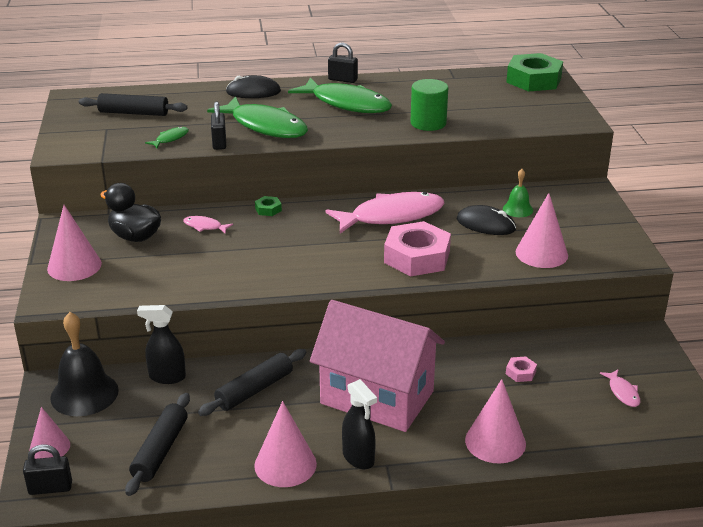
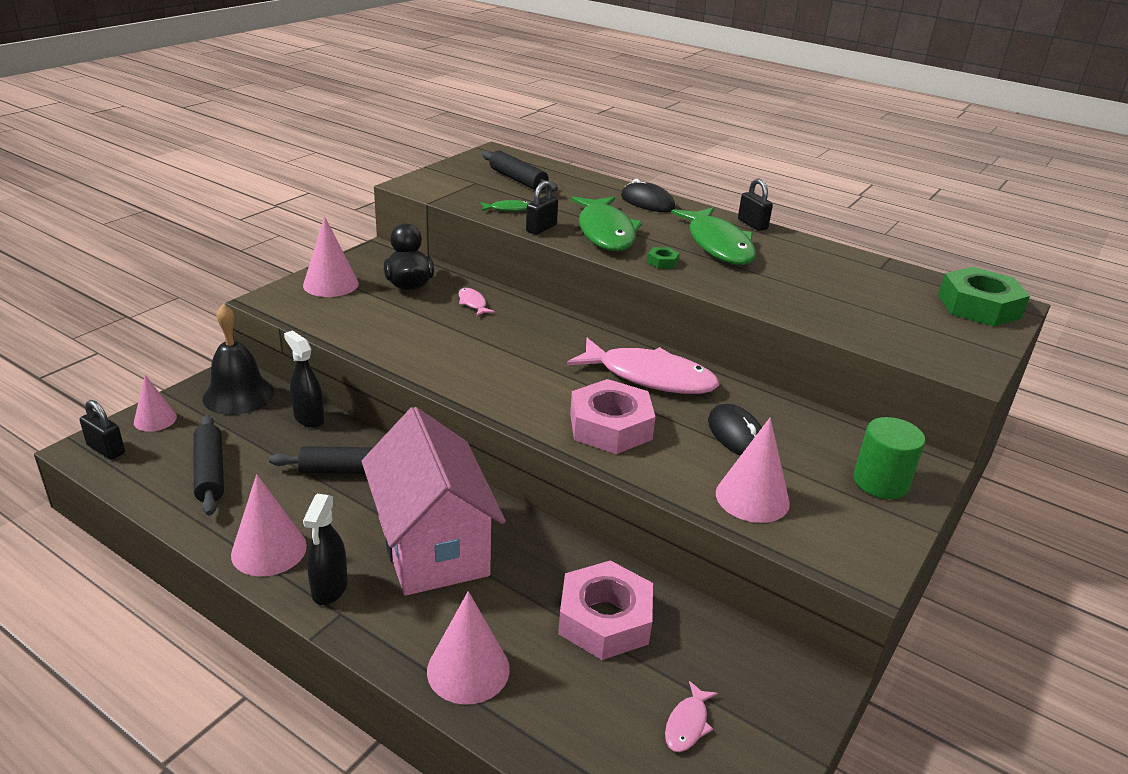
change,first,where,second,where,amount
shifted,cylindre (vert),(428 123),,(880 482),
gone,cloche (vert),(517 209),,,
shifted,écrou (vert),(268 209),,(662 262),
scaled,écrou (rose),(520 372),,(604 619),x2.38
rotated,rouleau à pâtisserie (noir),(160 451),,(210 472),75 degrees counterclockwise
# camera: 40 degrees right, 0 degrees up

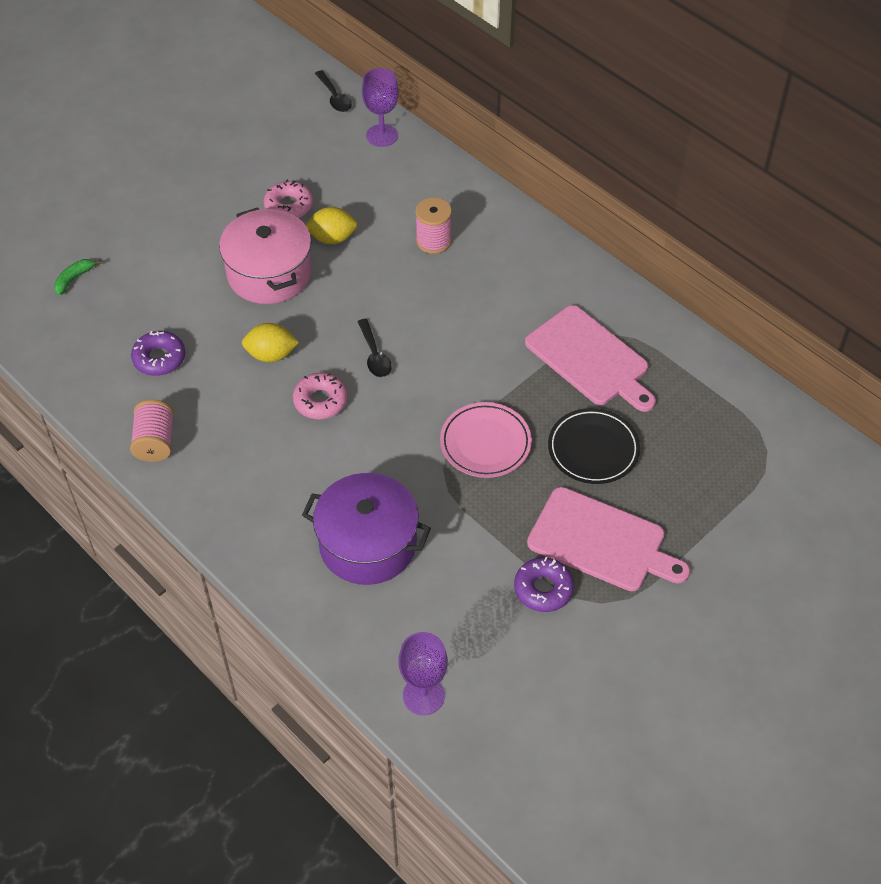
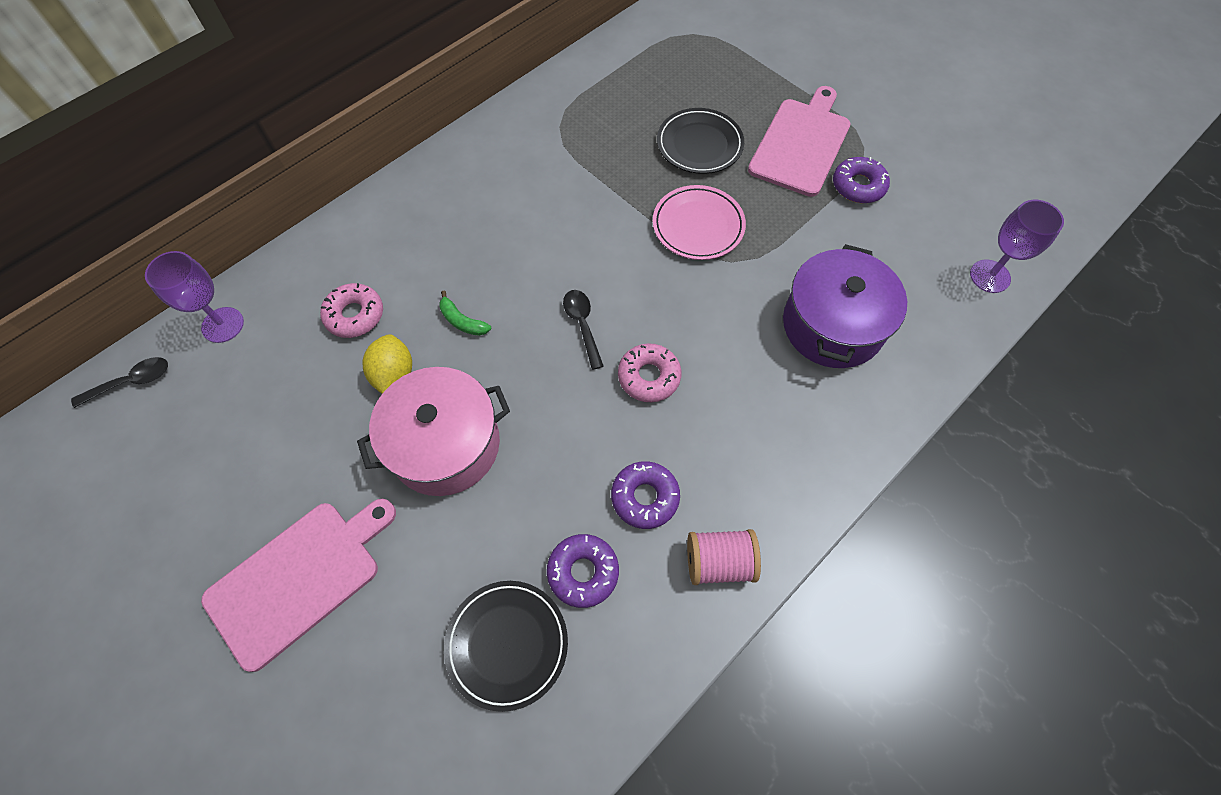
change,first,where,second,where,amount
shifted,beignet (rose),(289 206),,(355 315),
gone,bobine (rose),(433 241),,,
shifted,banane (vert),(74 279),,(462 321),
shifted,planche à découper (rose),(590 358),,(299 578),
rotated,cuillère (noir),(374 355),,(582 325),90 degrees counterclockwise
gone,citron (jaune),(271 355),,,
new,,,beignet (violet),(645 497),
new,,,assiette (noir),(507 644),
# camera: 90 degrees left, 10 degrees up

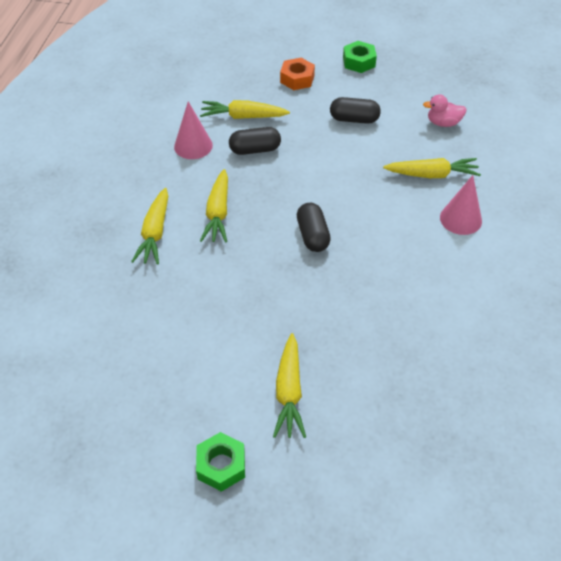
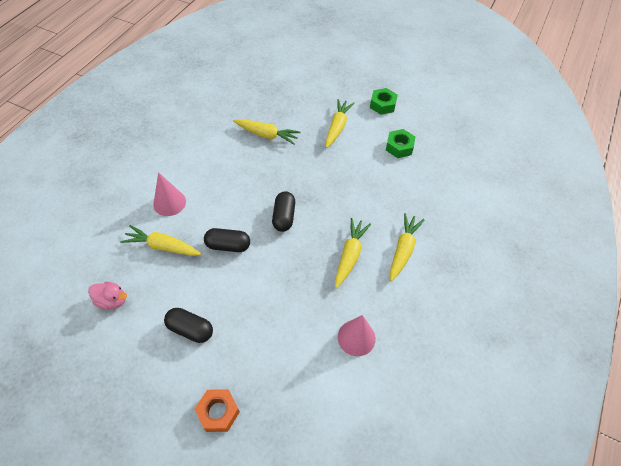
change,first,where,second,where,amount
shifted,écrou (vert),(359 62),,(399 147),
shifted,carotte (jaune),(243 117),,(267 135),
shifted,gélule (noir),(255 150),,(228 245),
# camera: 165 degrees left, 5 degrees up

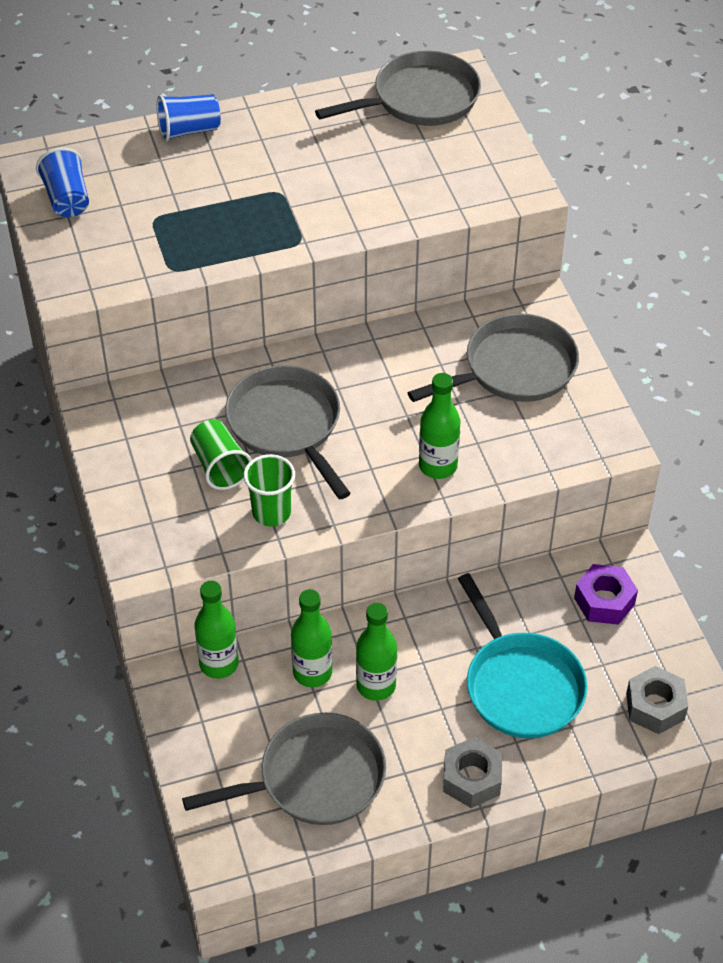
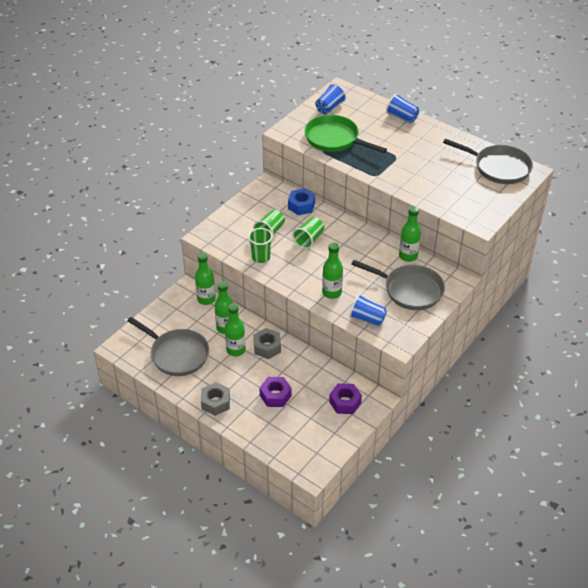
change,first,where,second,where,amount
swapped,poêle (gris),(287 425),gobelet (vert),(309 239),
swapped,poêle (turquoise),(520 685),écrou (violet),(275 395),
shifted,écrou (gris),(655 706),,(267 347),
new,,,poêle (vert),(334 139),
new,,,écrou (bleu),(301 206),
new,,,bouteille (vert),(408 256),
new,,,gobelet (bleu),(367 319),
# camera: 55 degrees right, 5 degrees down

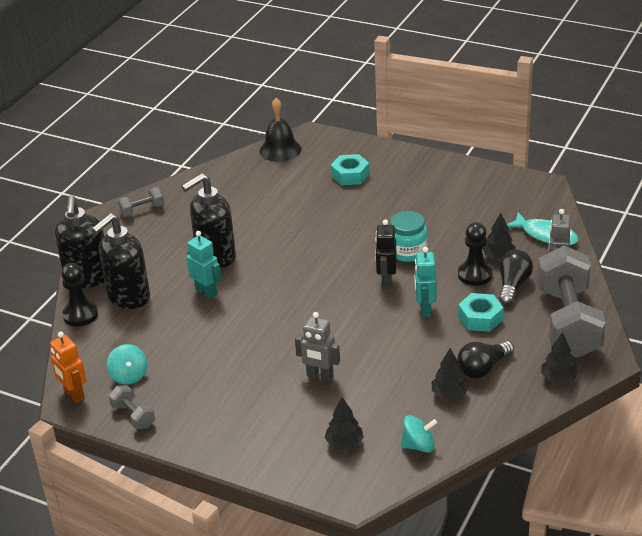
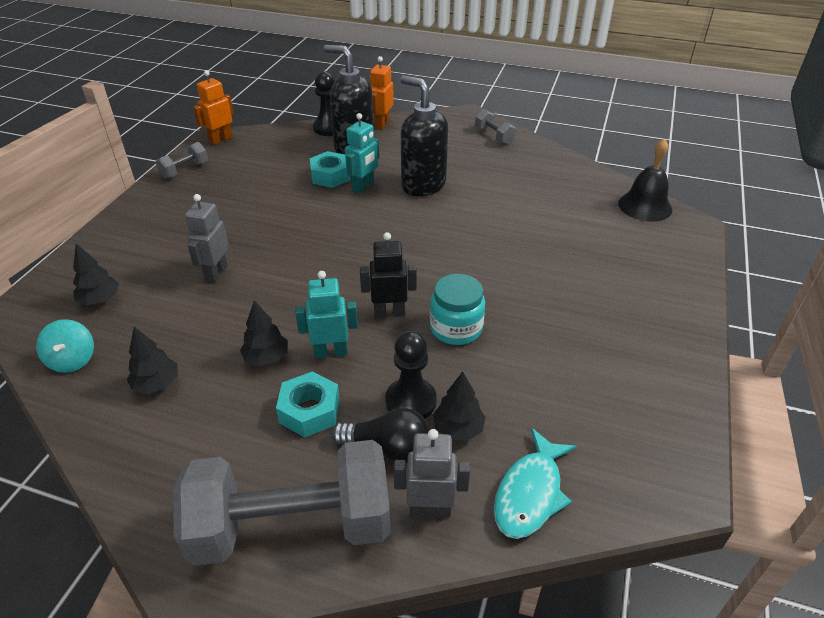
change,first,where,second,where,amount
shifted,écrou (turquoise),(350 175),,(330 176),
swapped,distributeur de savon (noir),(88 278),robot (orange),(381 124),
shifted,arbre (noir),(558 378),,(266 358),
gone,ampoule (noir),(483 368),,,
gone,toupie (turquoise),(129 376),,,
# camera: 80 degrees right, 5 degrees up

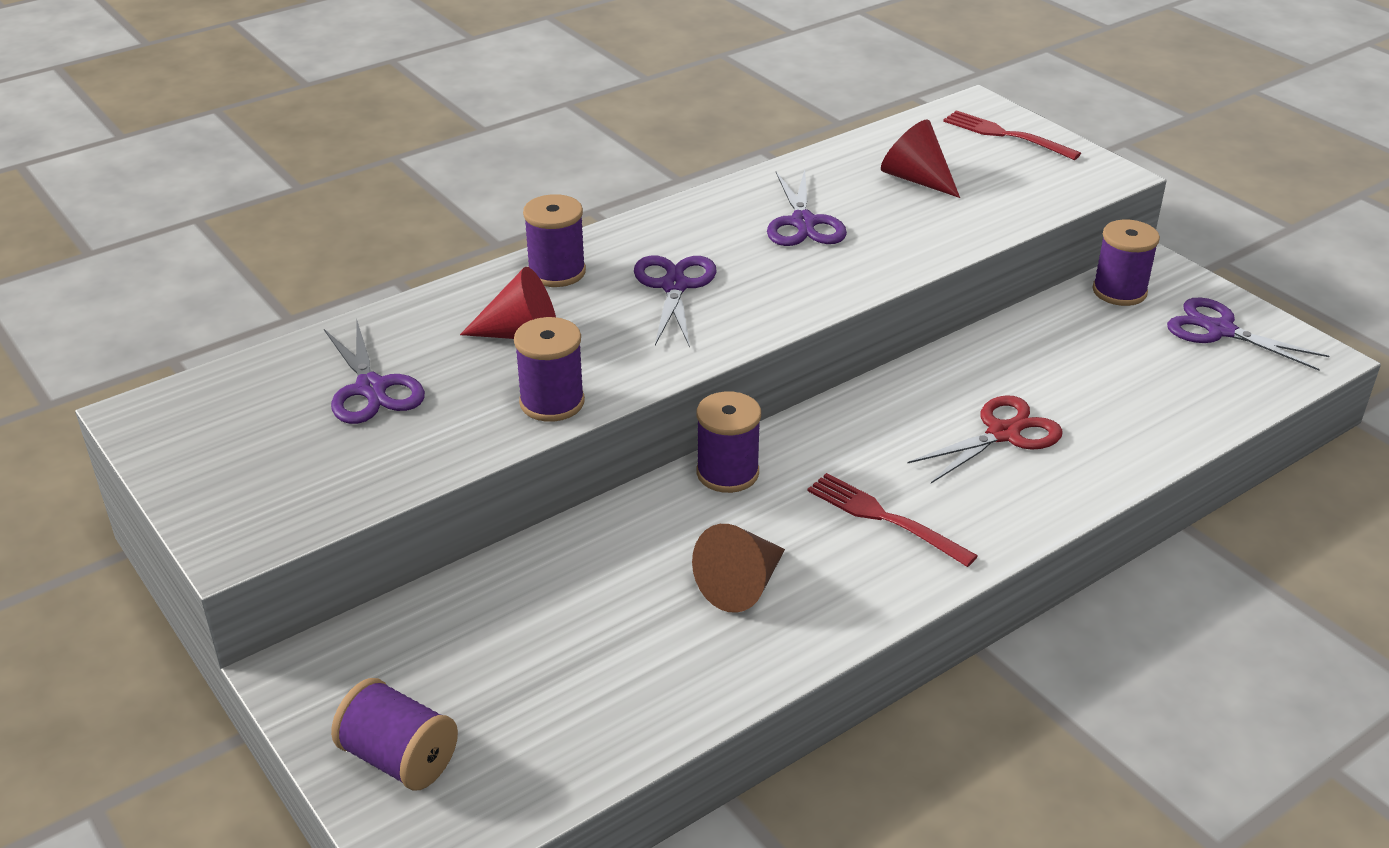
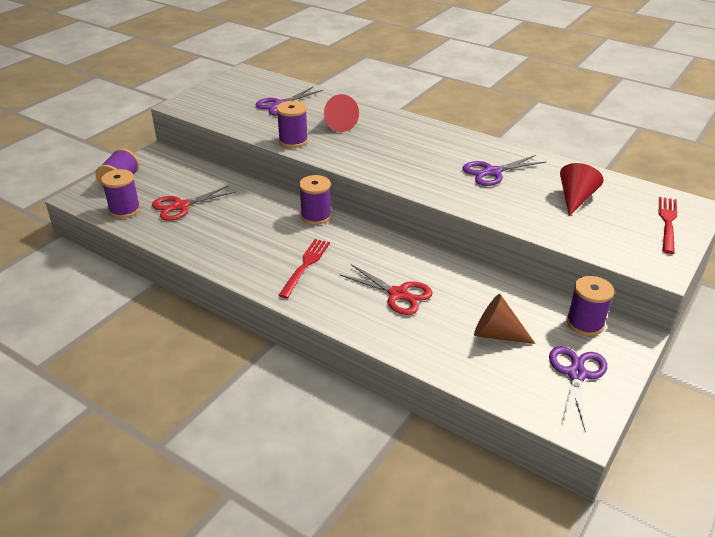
change,first,where,second,where,amount
shifted,bobine (violet),(557 272),,(125 210),
gone,ciseaux (violet),(674 286),,,
shifted,cône (marron),(742 585),,(497 334),
new,,,ciseaux (rouge),(181 206),
# camera: 70 degrees right, 0 degrees up

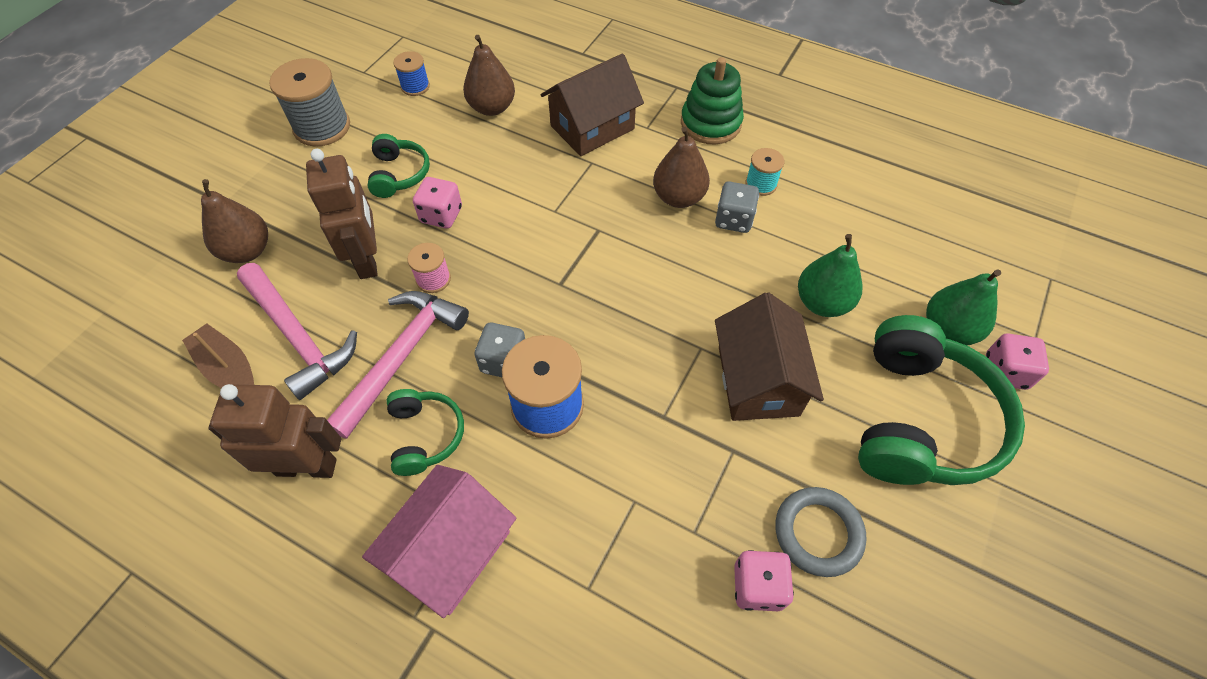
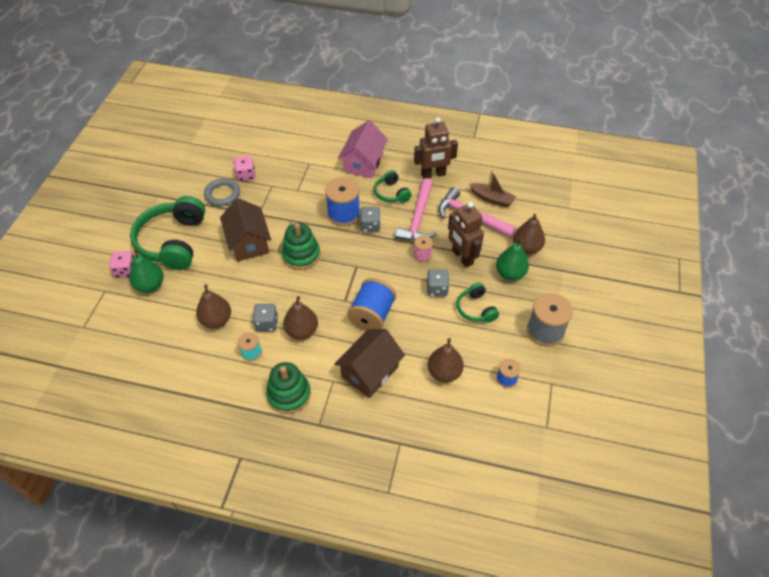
change,first,where,second,where,amount
repainted,dé (rose),(441 215),dé (gris),(437 289),
shifted,poire (vert),(822 302),,(510 273),
new,,,jouet à empiler (vert),(301 255),
new,,,bobine (bleu),(372 315),
new,,,poire (marron),(216 320),
# camera: 165 degrees right, 5 degrees down

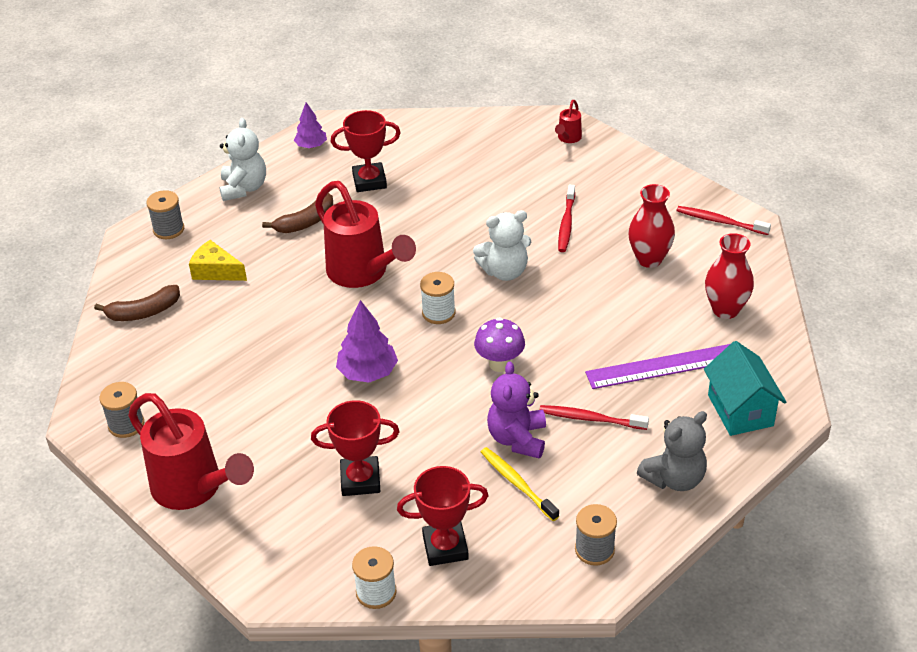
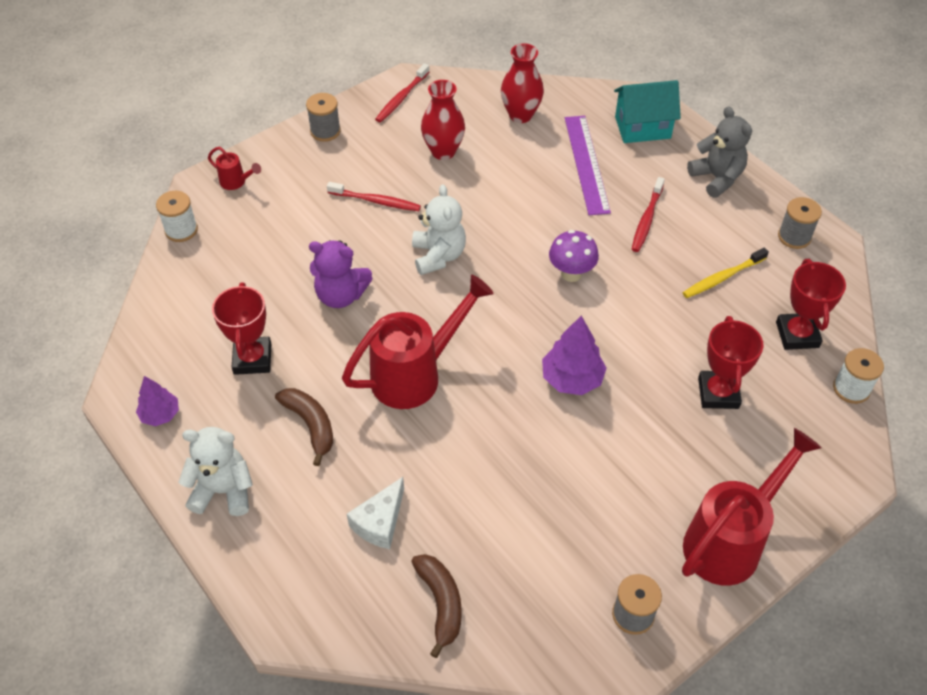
change,first,where,second,where,amount
shifted,bobine (gris),(168 229),,(325 131),
repainted,fromage (jaune),(216 271),fromage (blanc),(380 522),
shifted,bobine (blanc),(438 313),,(181 230),
shifted,ours en peluche (violet),(517 439),,(341 295),
# camera: 85 degrees left, 10 degrees up

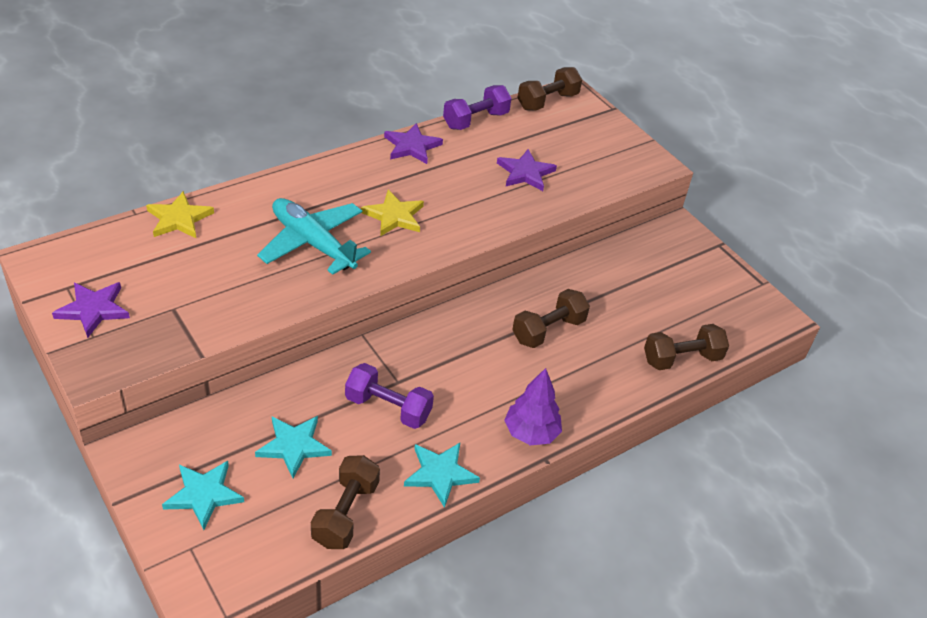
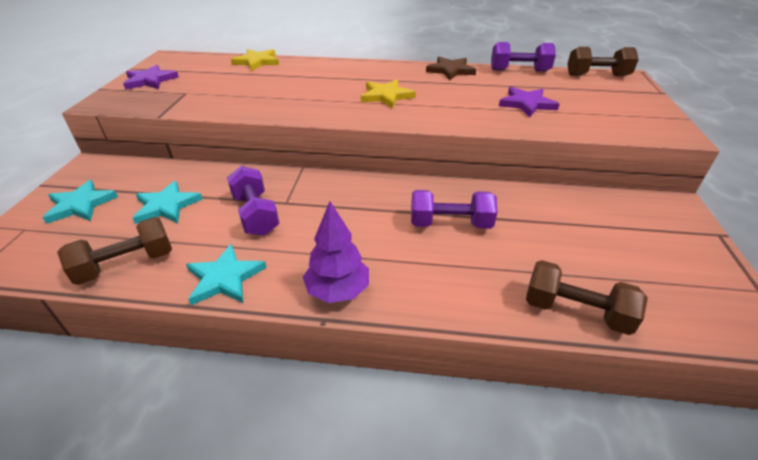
change,first,where,second,where,amount
repainted,étoile (violet),(412 146),étoile (marron),(450 70),
gone,avion (turquoise),(313 243),,,
repainted,haltère (marron),(548 330),haltère (violet),(450 224),
# camera: 45 degrees right, 5 degrees down

